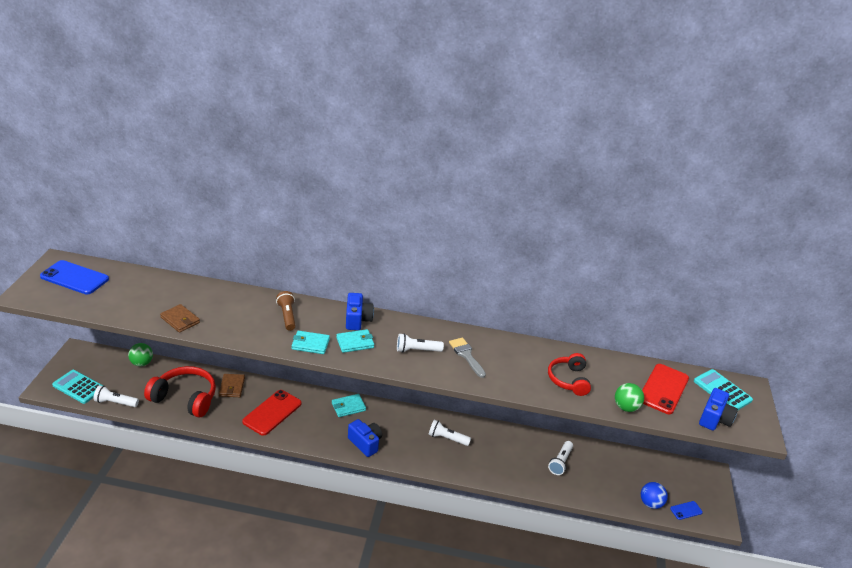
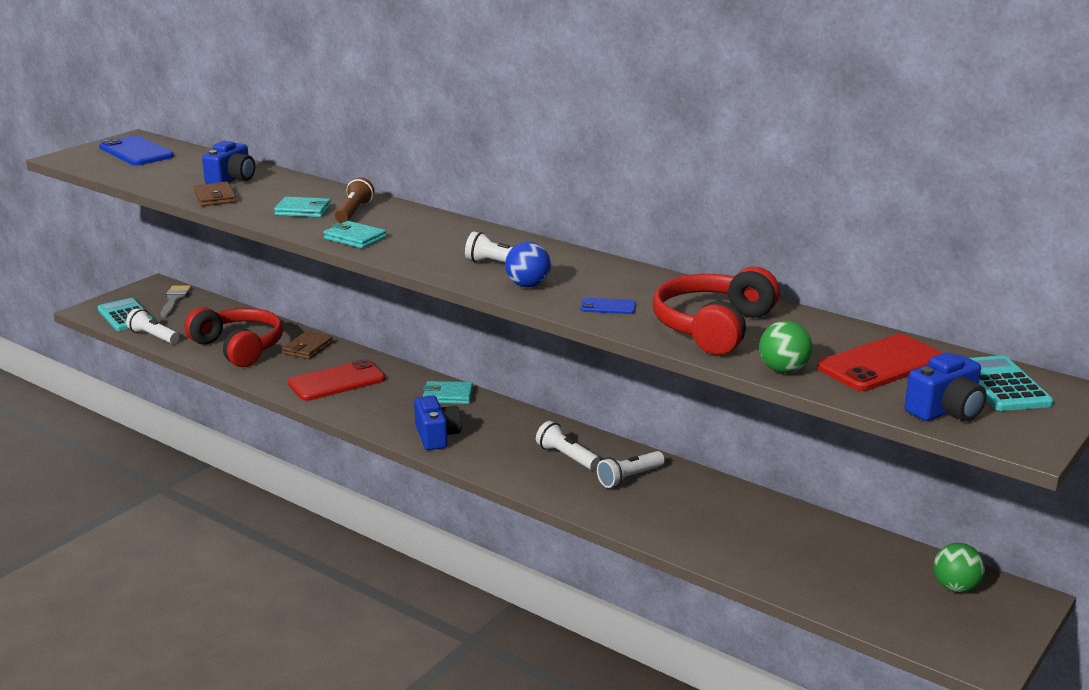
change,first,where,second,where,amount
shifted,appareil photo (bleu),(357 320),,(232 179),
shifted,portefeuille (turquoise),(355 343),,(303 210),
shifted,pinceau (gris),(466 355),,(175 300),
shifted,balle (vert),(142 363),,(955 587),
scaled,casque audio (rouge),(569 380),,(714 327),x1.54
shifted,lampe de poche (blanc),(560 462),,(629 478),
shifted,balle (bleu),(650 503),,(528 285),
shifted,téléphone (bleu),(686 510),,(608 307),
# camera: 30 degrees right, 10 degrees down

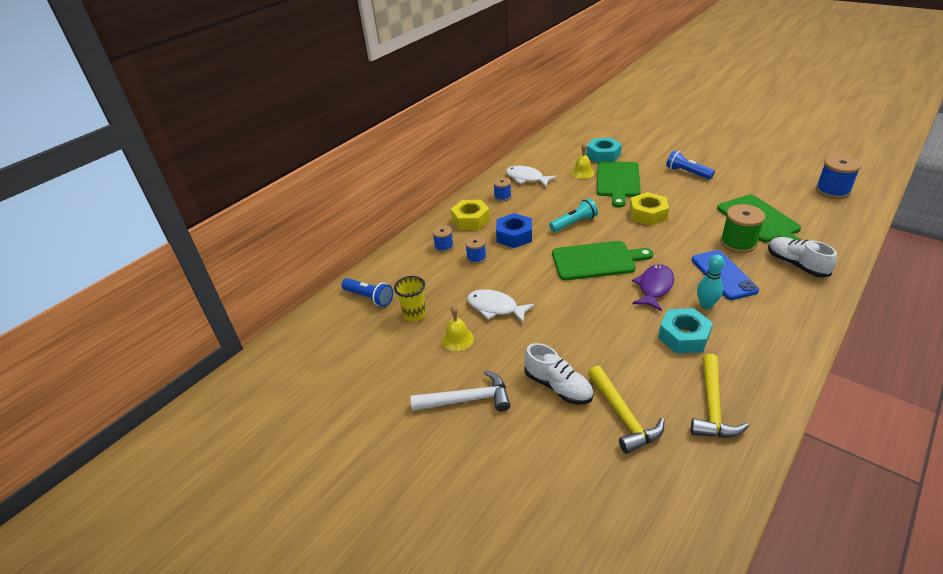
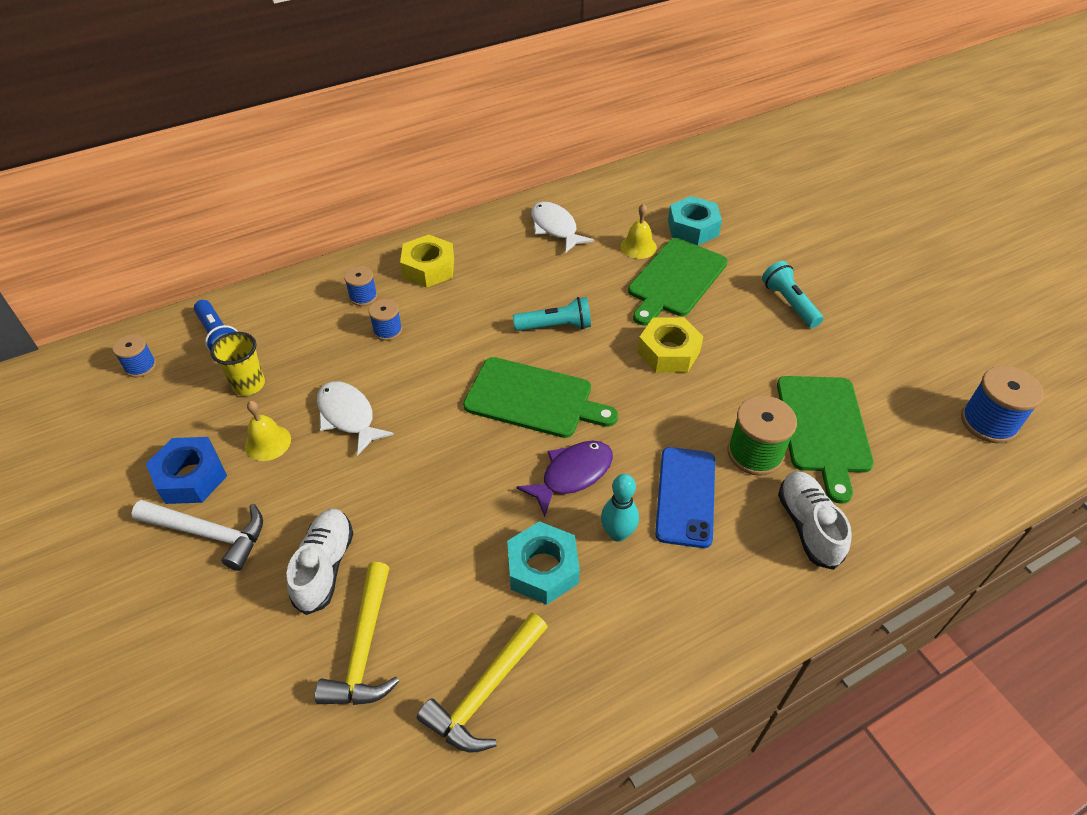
change,first,where,second,where,amount
repainted,lampe de poche (bleu),(687 173),lampe de poche (turquoise),(789 303),
shifted,bobine (bleu),(502 197),,(140 366),
shifted,écrou (bleu),(514 236),,(191 477),
rotated,chaussure (blanc),(558 386),,(325 567),150 degrees counterclockwise
# camera: 20 degrees right, 10 degrees up

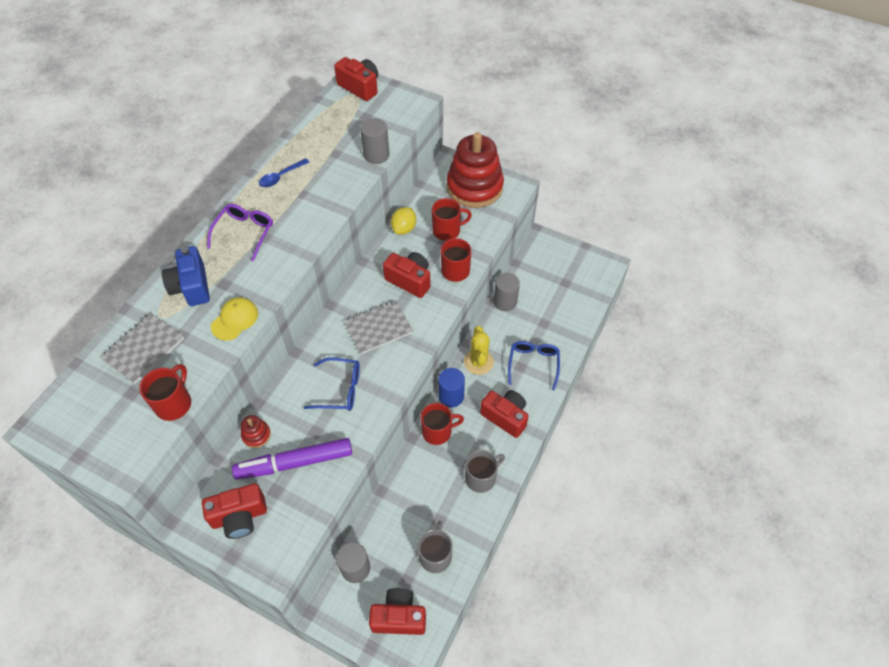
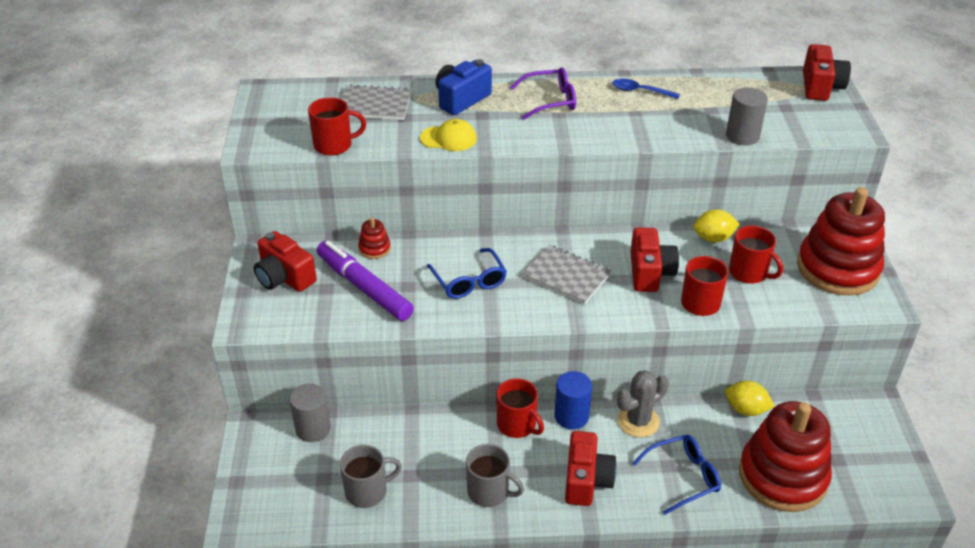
change,first,where,second,where,amount
swapped,cylindre (gris),(505 302),citron (jaune),(746 409),
repainted,cactus (jaune),(478 362),cactus (gris),(638 421),
gone,appareil photo (rouge),(399 617),,,
new,,,jouet à empiler (rouge),(782 476),
# camera: 60 degrees right, 15 degrees down

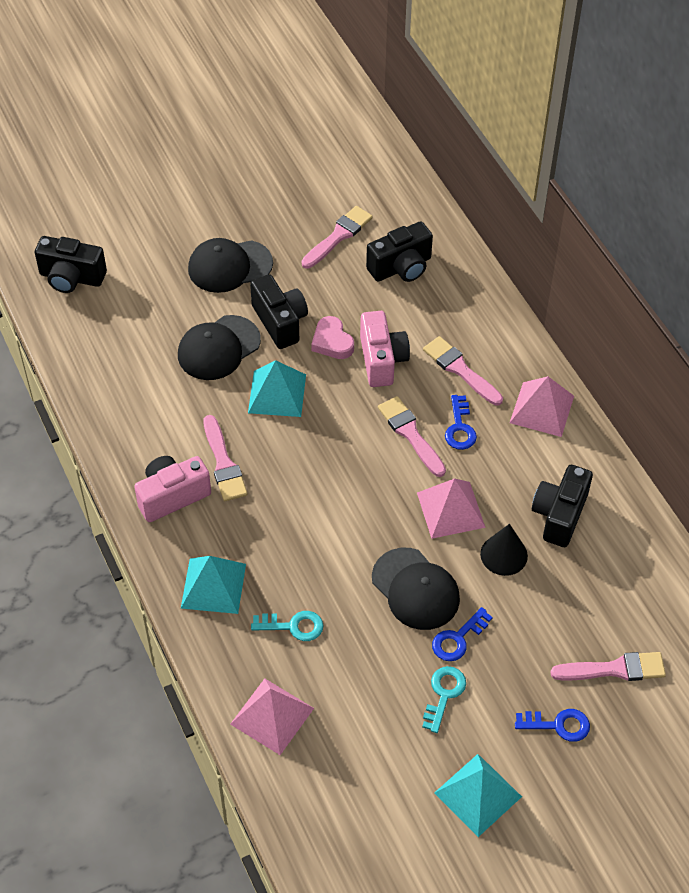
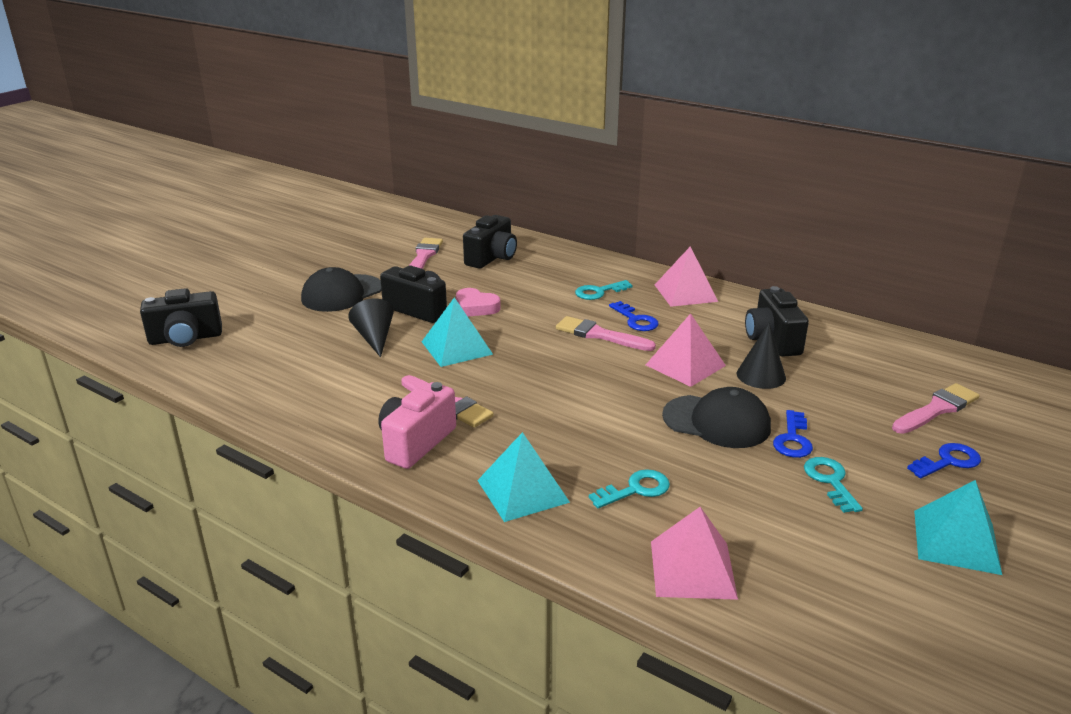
change,first,where,second,where,amount
gone,appareil photo (rose),(382 360),,,
swapped,casquette (noir),(218 348),cône (noir),(374 338),
swapped,pinceau (rose),(460 370),clé (turquoise),(599 292),
# camera: 30 degrees left, 25 degrees down

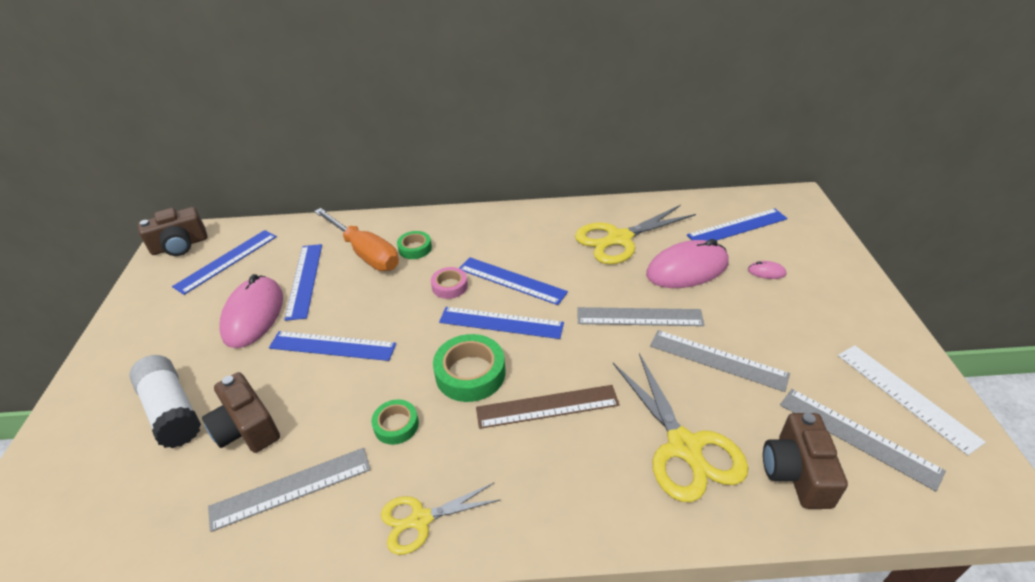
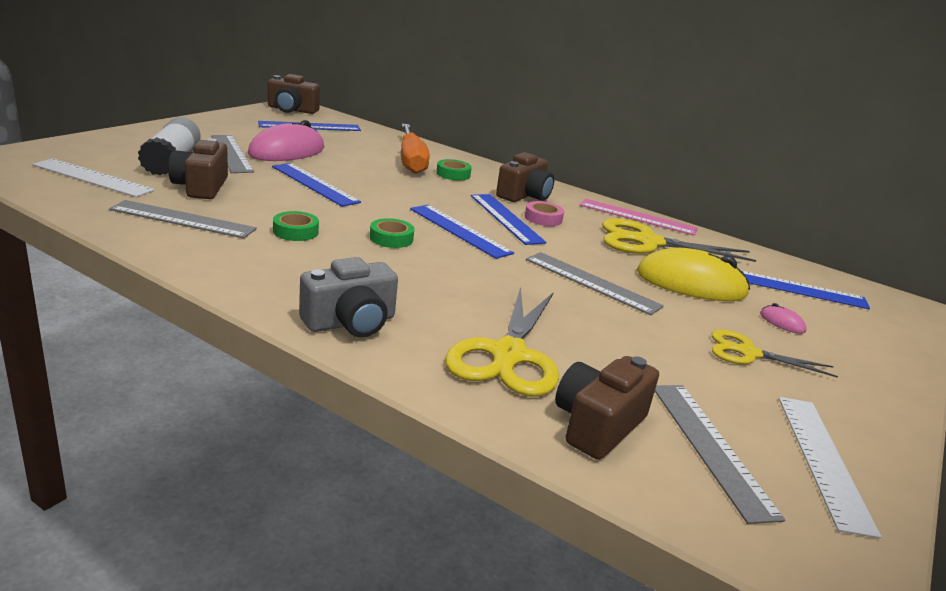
change,first,where,second,where,amount
repainted,souris (rose),(687 269),souris (jaune),(691 283),
gone,règle (bleu),(304 280),,,
shifted,ruban adhésif (rose),(449 286),,(543 218),
shifted,règle (gris),(717 359),,(231 153),
scaled,ruban adhésif (vert),(470 373),,(391 238),x0.59
gone,règle (marron),(547 407),,,
shifted,ciseaux (jaune),(421 519),,(748 353),
new,,,appareil photo (marron),(524 195),
new,,,règle (blanc),(93 177),
new,,,règle (rose),(637 217),
new,,,appareil photo (gris),(350 322),
# camera: 30 degrees right, 15 degrees down

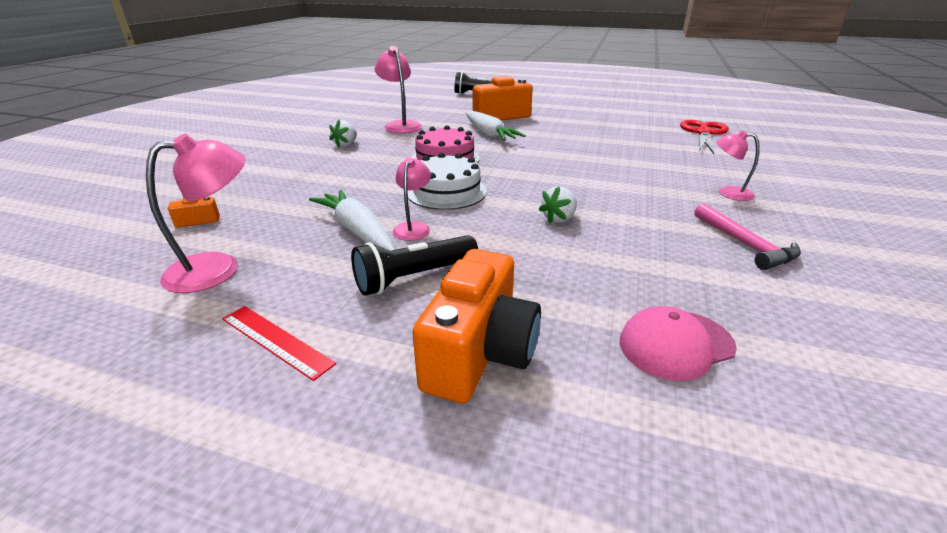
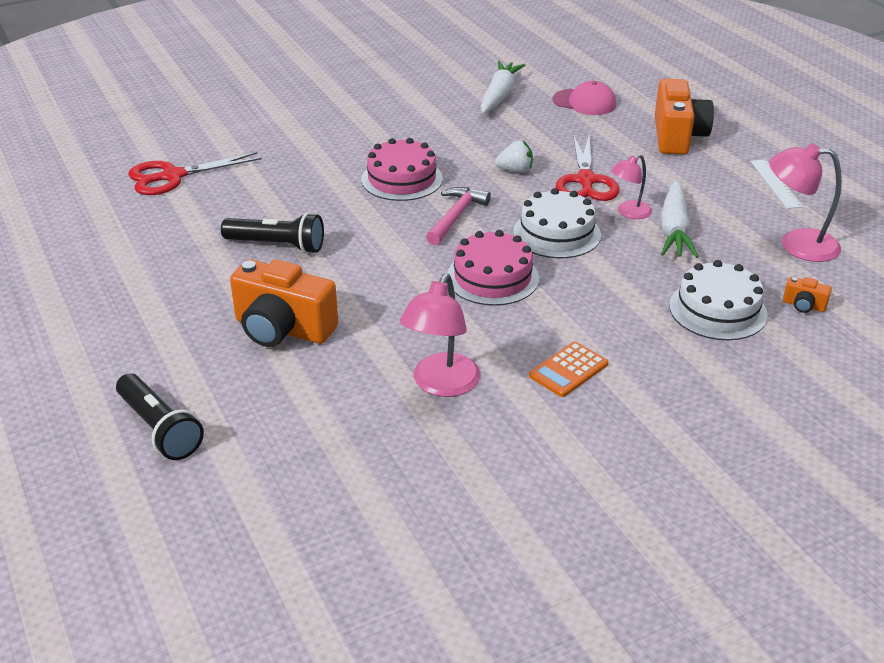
change,first,where,second,where,amount
shifted,carotte (blanc),(489 134),,(499 96),
swapped,fraise (blanc),(346 145),calculatrice (orange),(568 370),
gone,lampe (rose),(728 193),,,
shifted,marteau (rose),(745 244),,(456 216),
shifted,lampe de poche (noir),(414 277),,(277 245),
rotated,appareil photo (orange),(480 353),,(677 136),120 degrees clockwise
repainted,règle (rouge),(276 340),règle (blanc),(775 183),
new,,,ciseaux (rouge),(585 180),
new,,,gâteau (rose),(402 179),
new,,,gâteau (blanc),(717 310),
# camera: 135 degrees left, 5 degrees up

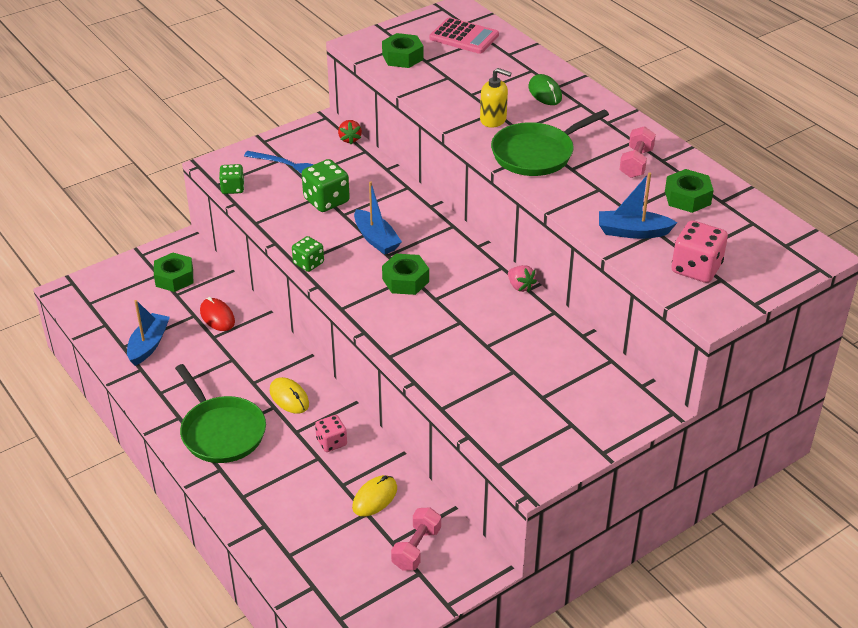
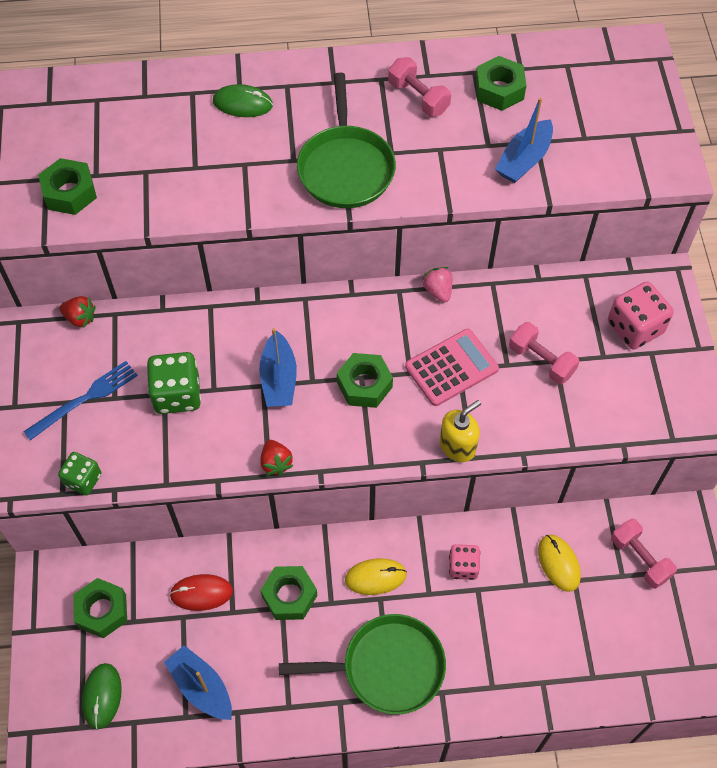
change,first,where,second,where,amount
shifted,calculatrice (rose),(464 37),,(451 368),
shifted,distributeur de savon (jaune),(493 119),,(457 446),
rotated,bateau (bleu),(376 239),,(279 379),90 degrees clockwise
shifted,dé (rose),(696 268),,(635 327),
swapped,dé (vert),(308 263),fraise (rouge),(276 463),
rotated,fraise (rose),(520 286),,(438 291),105 degrees counterclockwise
new,,,haltère (rose),(541 361),
new,,,écrou (vert),(289 596),
new,,,souris (vert),(102 696),
# camera: 60 degrees left, 20 degrees up

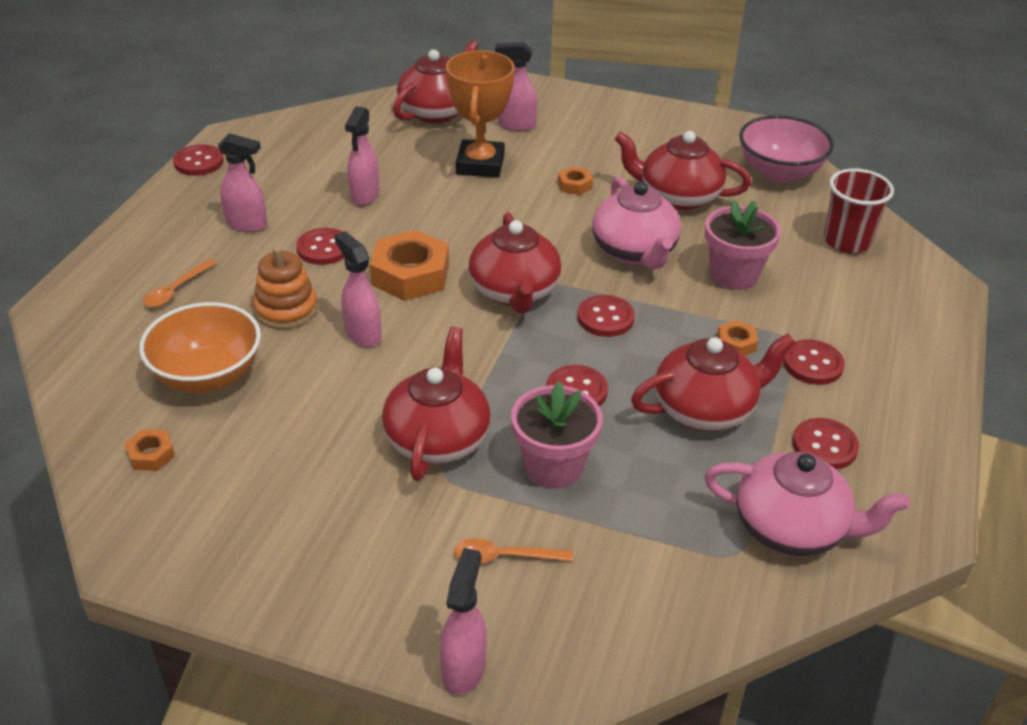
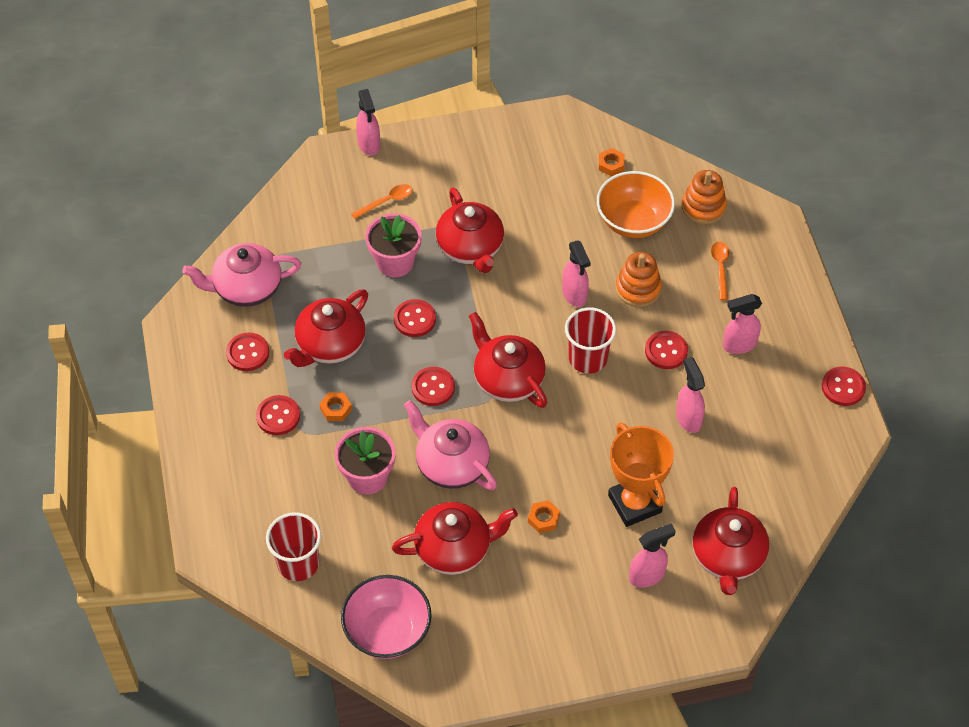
change,first,where,second,where,amount
swapped,écrou (orange),(410 274),gobelet (rouge),(587 358),
rotated,vaporisateur (rose),(362 334),,(574 295),45 degrees clockwise
new,,,jouet à empiler (orange),(703 207),
# camera: 150 degrees right, 15 degrees up

